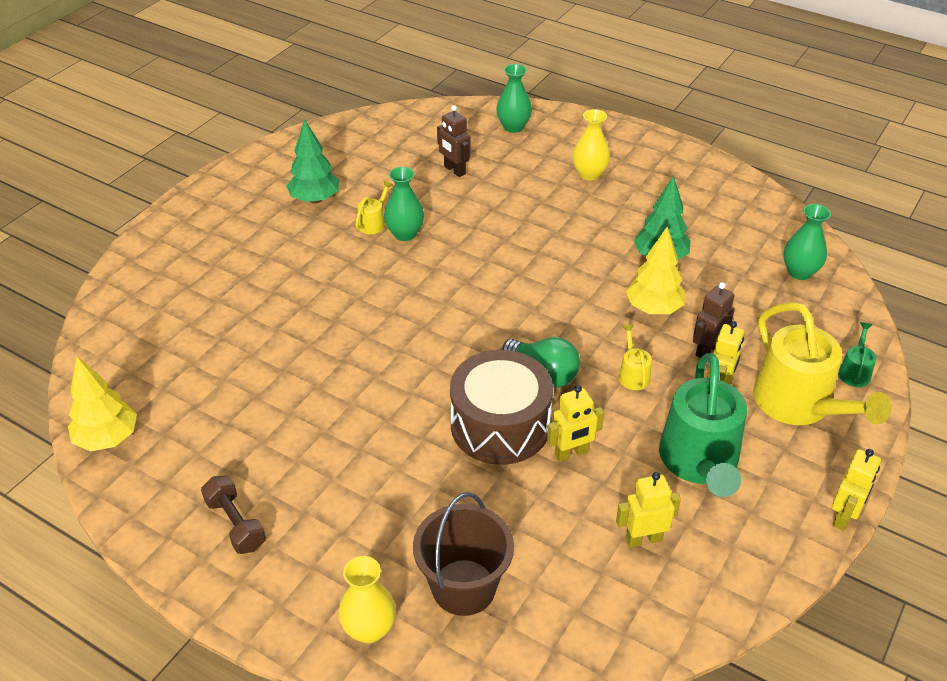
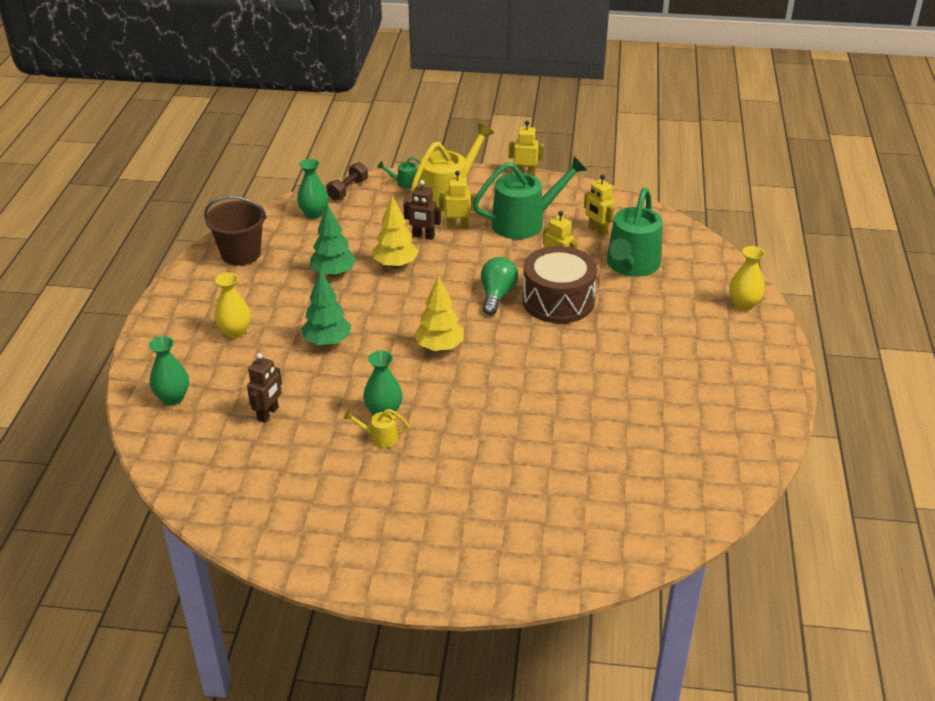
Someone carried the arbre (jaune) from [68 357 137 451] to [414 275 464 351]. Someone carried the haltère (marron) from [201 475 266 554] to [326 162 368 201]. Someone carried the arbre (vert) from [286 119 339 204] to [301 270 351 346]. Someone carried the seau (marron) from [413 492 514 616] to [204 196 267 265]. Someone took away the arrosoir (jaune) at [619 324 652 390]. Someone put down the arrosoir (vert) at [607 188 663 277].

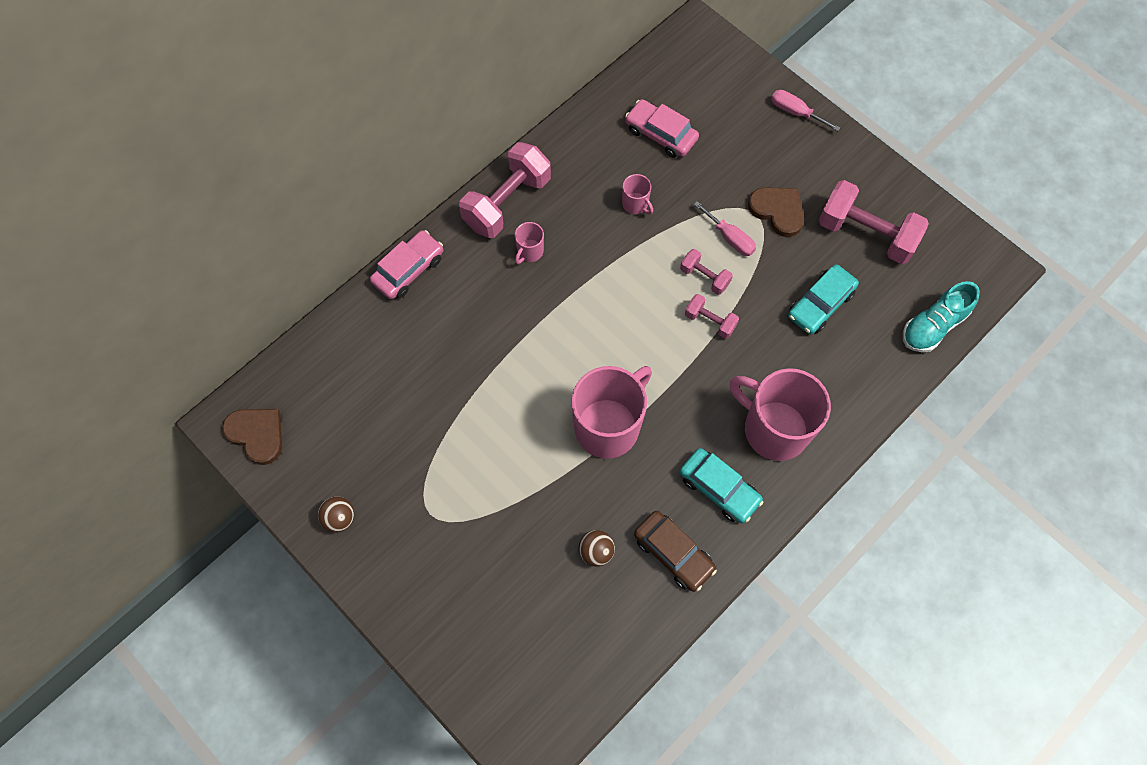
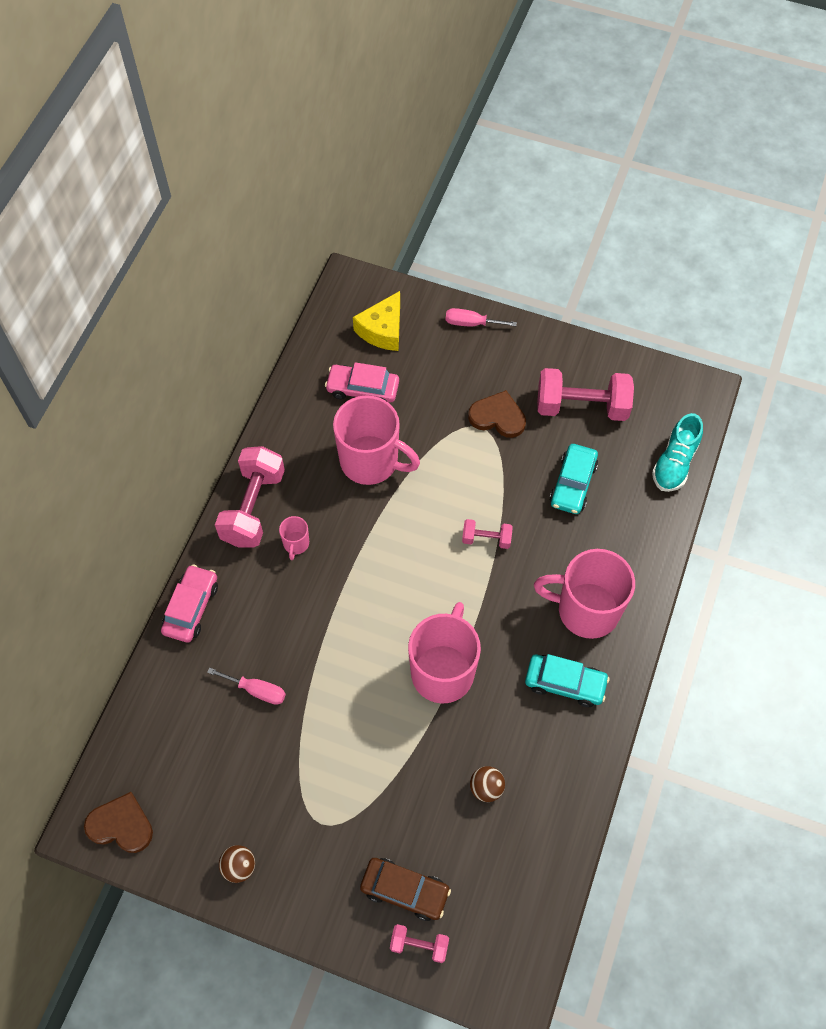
Someone scaled the tasse (rose) at [622 174 653 214] by 2.30. Someone carried the voiture (marron) from [634 511 717 592] to [360 858 451 921]. Someone carried the haltère (rose) from [680 249 733 295] to [390 924 449 963]. Someone carried the tournevis (rose) from [694 201 756 256] to [207 667 286 705]. Someone put down the fromage (jaune) at [353 291 400 351].

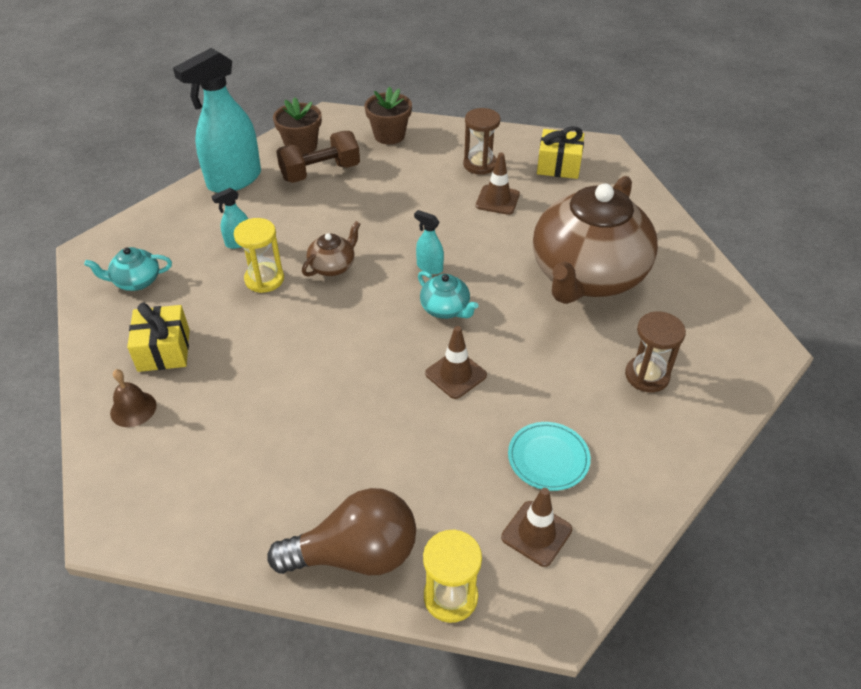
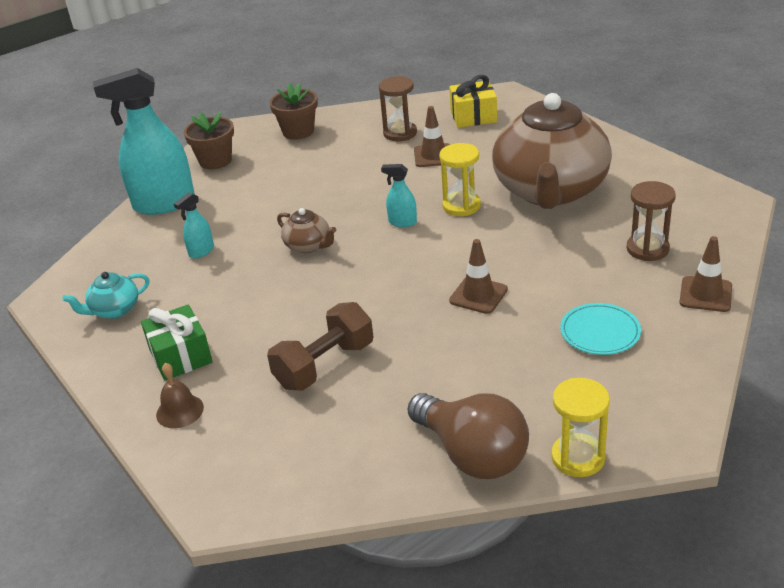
Someone repainted the cadeau (jaune) at [127 303 190 372], which became the cadeau (vert) at [141 305 213 380]. Someone rotated the vaporisateur (turquoise) at [173 48 261 193] by 45 degrees clockwise. Someone carried the sablier (jaune) from [234 218 284 293] to [439 143 481 216]. Someone rotated the ampoule (marron) at [267 488 416 575] by 75 degrees clockwise. Someone carried the haltère (marron) from [276 131 360 183] to [267 302 373 391]. Someone rotated the théière (marron) at [302 221 360 276] by 105 degrees clockwise. Someone took away the théière (turquoise) at [418 271 478 319]. Someone carried the cône de chantier (marron) from [501 488 572 567] to [679 236 732 312].

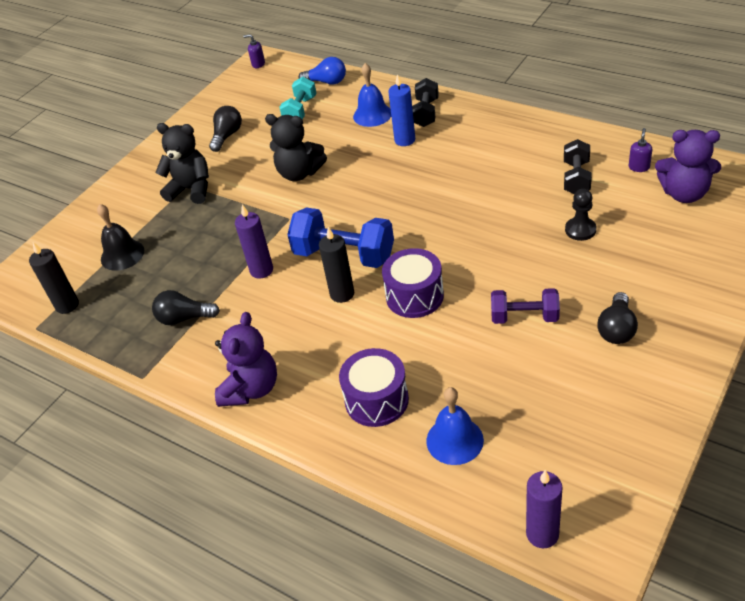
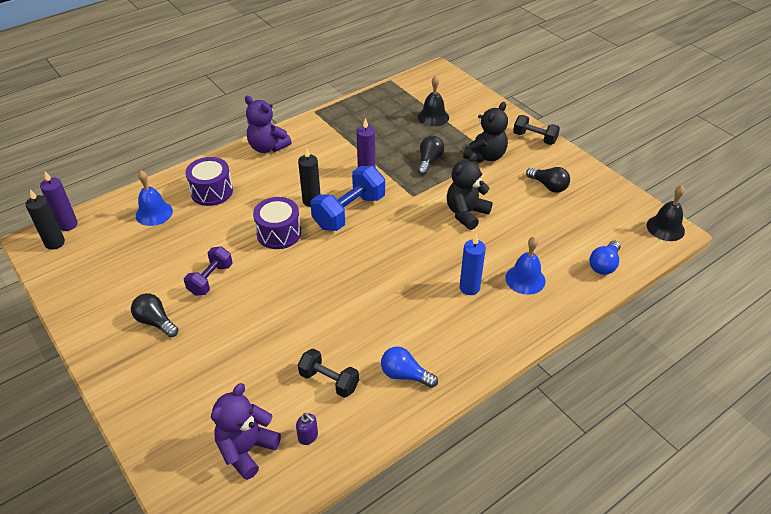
Someone carried the bougie (noir) from [29 242 79 314] to [25 189 65 250]. Someone carried the ampoule (noir) from [152 290 220 325] to [418 136 444 175]. Someone swapped the distributeur de savon (violet) at [243 34 265 68] for the cloche (noir) at [647 185 685 241]. Someone took away the haltère (turquoise) at [279 77 316 119]. Someone carried the haltère (noir) from [412 78 439 127] to [513 115 560 145]. Someone took away the pion (noir) at [565 189 597 241]. Someone put down the ampoule (bleu) at [381 347 438 388].

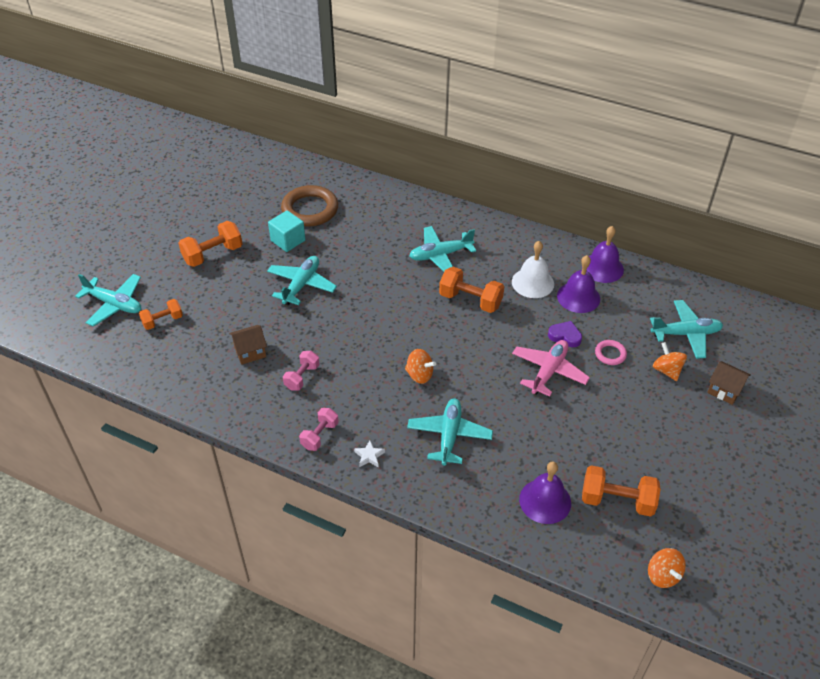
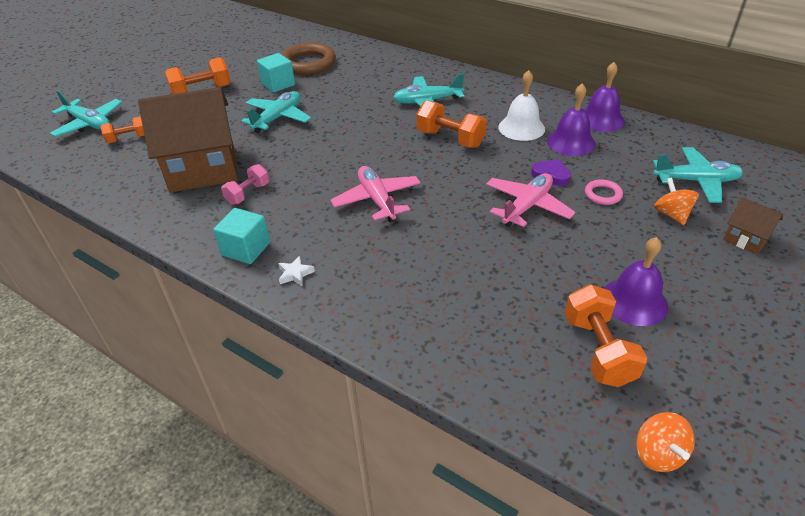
Someone scaled the maison (marron) at [229 325 267 365] by 2.32. Someone swapped the haltère (rose) at [299 408 339 451] for the cube (turquoise) at [213 208 270 264]. Someone swapped the toupie (orange) at [405 349 436 384] for the avion (rose) at [331 166 421 222]. Someone took away the avion (turquoise) at [407 398 493 466]. Someone carried the cloche (violet) from [519 462 571 524] to [604 237 668 326]. Someone rotated the haltère (orange) at [582 465 660 517] by 60 degrees clockwise.

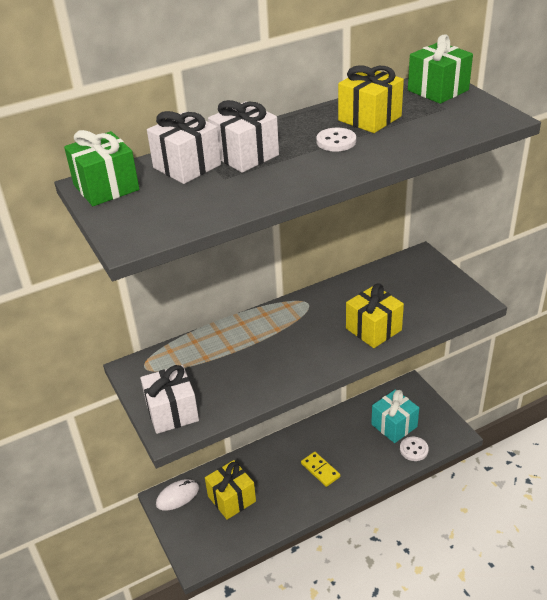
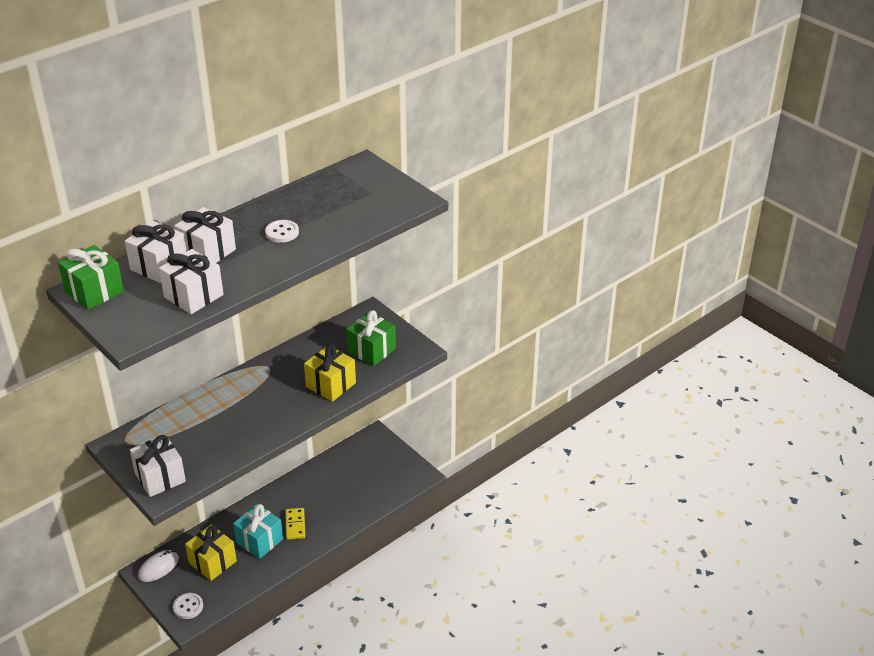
Someone rotated the domino (jaune) at [301 452 340 487] by 45 degrees clockwise. Someone took away the cadeau (jaune) at [338 65 404 133]. Someone carried the cadeau (turquoise) from [371 389 419 443] to [233 504 283 559]. Someone carried the bouton (blanc) from [400 437 429 461] to [173 593 203 619]. Someone carried the cadeau (vert) from [408 34 473 104] to [346 310 396 366]. Someone put down the cadeau (blanc) at [159 249 224 314].

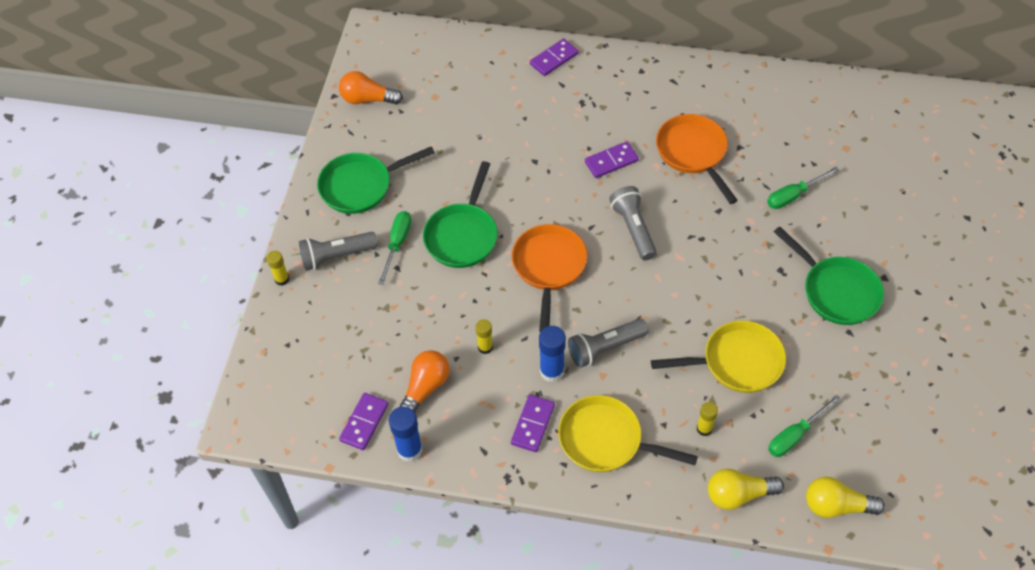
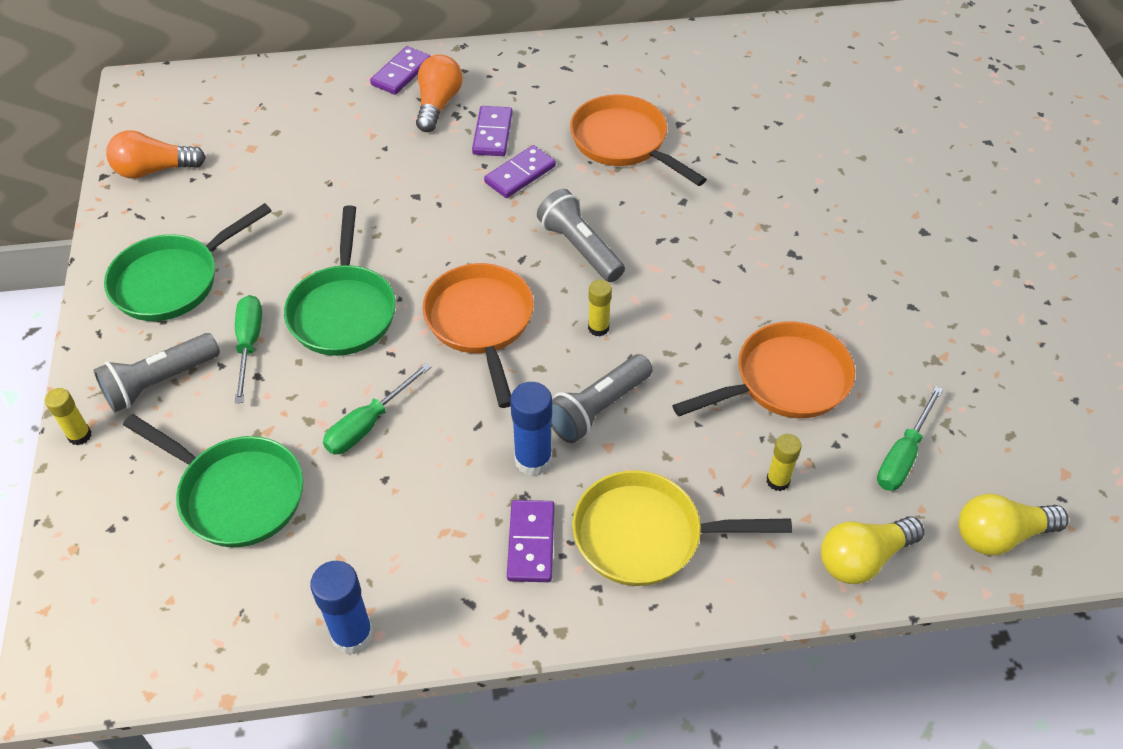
Someone carried the domino (violet) from [339 393 388 450] to [472 106 513 156]. Someone carried the ampoule (orange) from [400 350 450 412] to [416 54 463 132]. Someone carried the bâton de colle (jaune) from [476 319 493 354] to [588 280 612 336]. Someone repainted the poêle (jaune) at [651 320 786 393], which became the poêle (orange) at [672 322 855 418]. Someone carried the tournevis (vert) from [767 167 839 209] to [323 363 431 454]. Someone carried the poêle (vert) from [774 226 884 325] to [123 414 304 547].

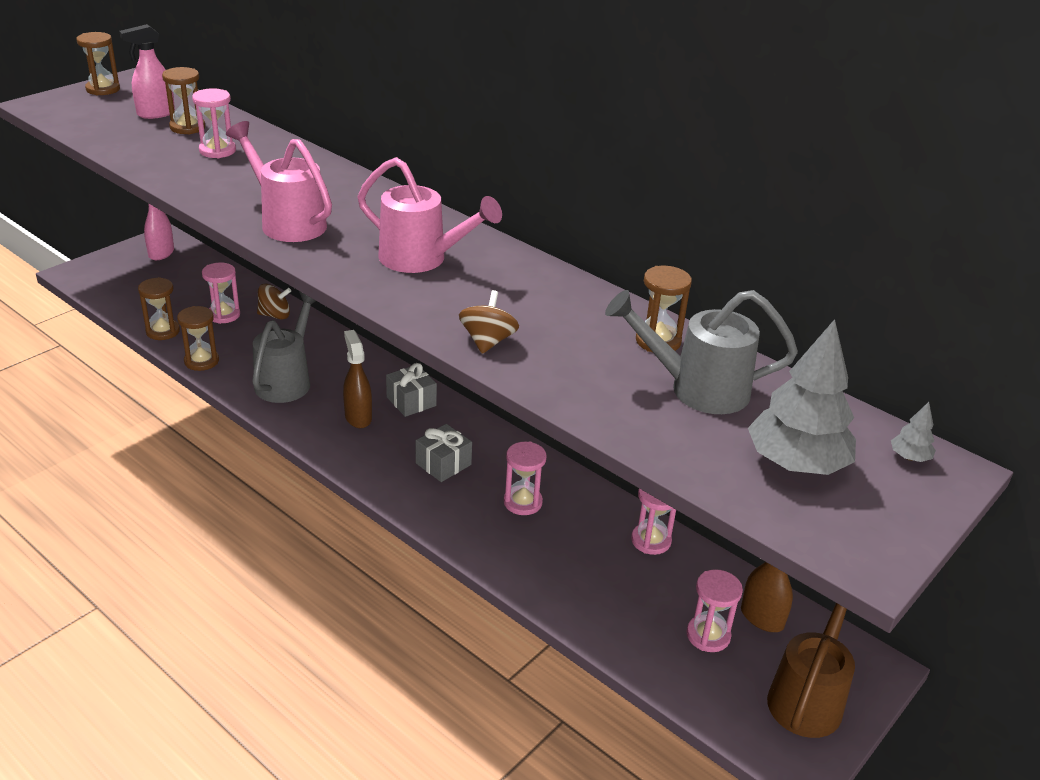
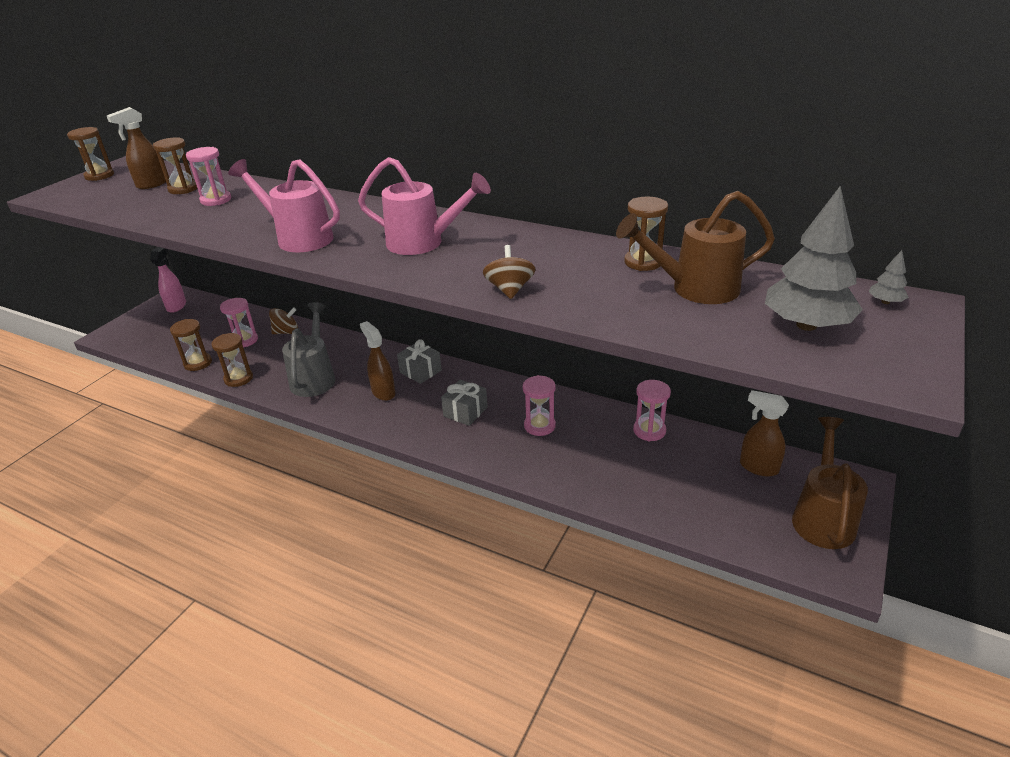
Someone repainted the vaporisateur (rose) at [119 24 175 119], which became the vaporisateur (marron) at [107 107 166 189]. Someone repainted the arrosoir (gris) at [605 290 798 414], which became the arrosoir (marron) at [616 191 775 304]. Someone took away the sablier (rose) at [687 569 743 652].

